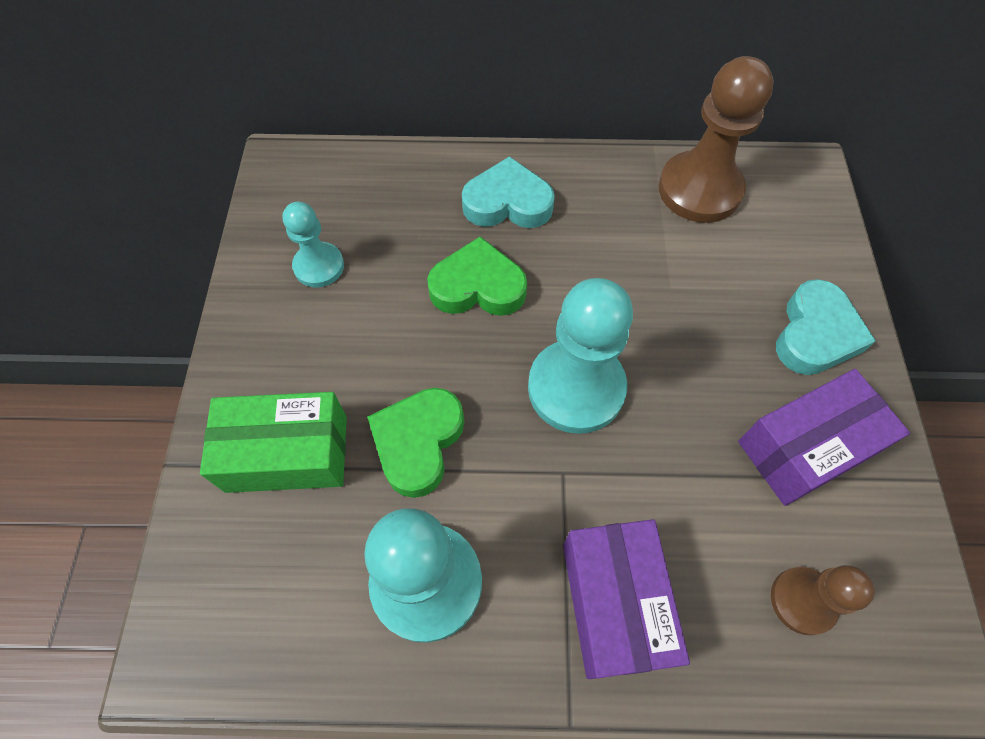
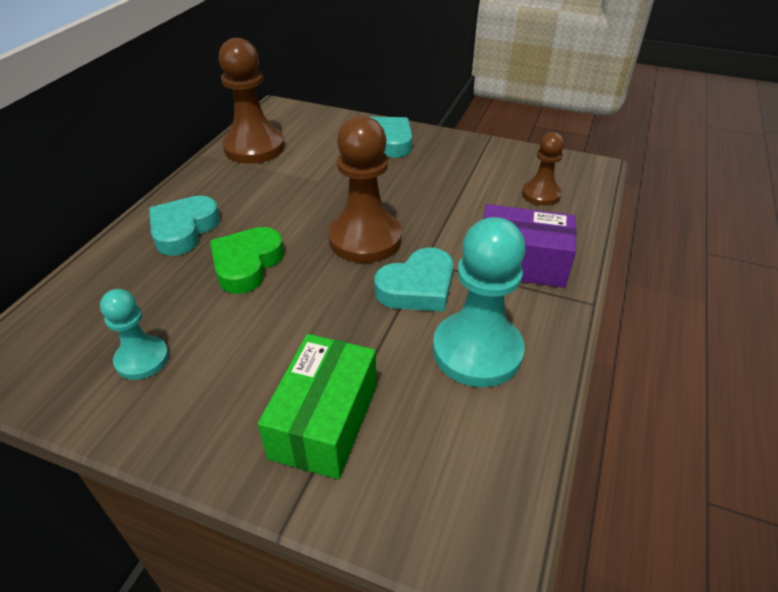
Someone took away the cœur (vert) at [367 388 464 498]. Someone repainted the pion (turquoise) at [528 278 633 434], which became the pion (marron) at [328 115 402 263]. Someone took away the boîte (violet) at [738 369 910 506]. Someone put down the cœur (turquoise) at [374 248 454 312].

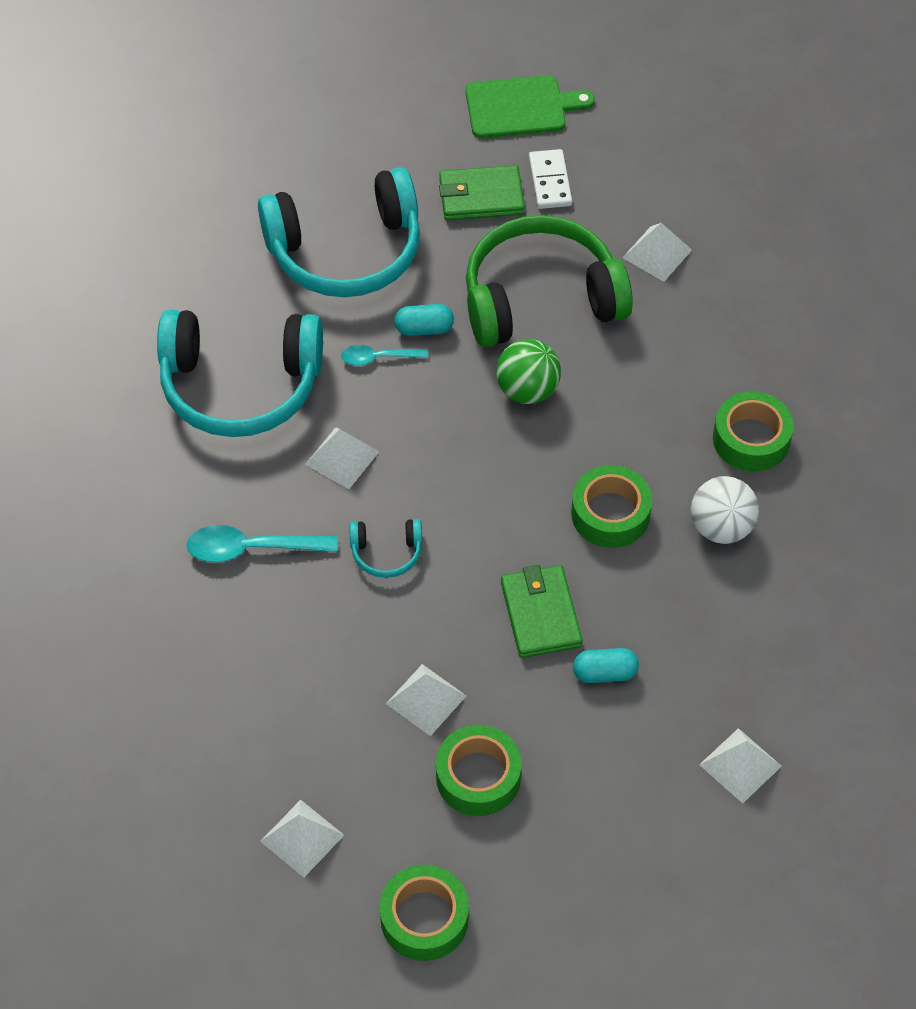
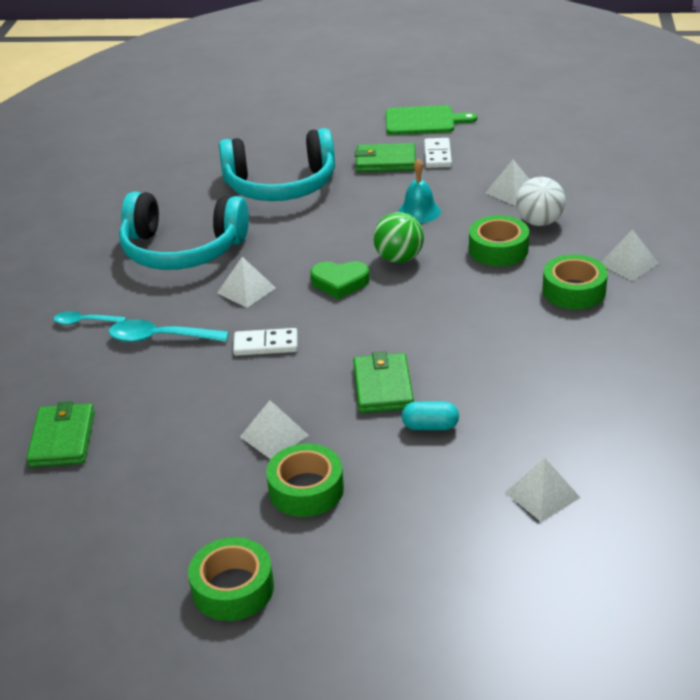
Someone carried the pyramide (blanc) from [260 800 344 877] to [601 229 659 281]. Someone carried the cuillère (turquoise) from [341 345 428 365] to [54 311 126 325]. Someone swapped the casque audio (turquoise) at [349 519 422 578] for the domino (blanc) at [233 328 298 356]. Someone took away the gélule (turquoise) at [394 304 454 336]. Someone swapped the casque audio (vert) at [466 215 633 347] for the cloche (turquoise) at [398 159 441 223]. Someone carried the ruban adhésif (vert) from [571 465 652 548] to [469 215 529 266]. Someone carried the balle (blanc) from [691 476 759 544] to [516 177 565 226]. Someone put down the portefeuille (vert) at [26 401 94 467]. Someone put down the cœur (vert) at [310 261 370 299].

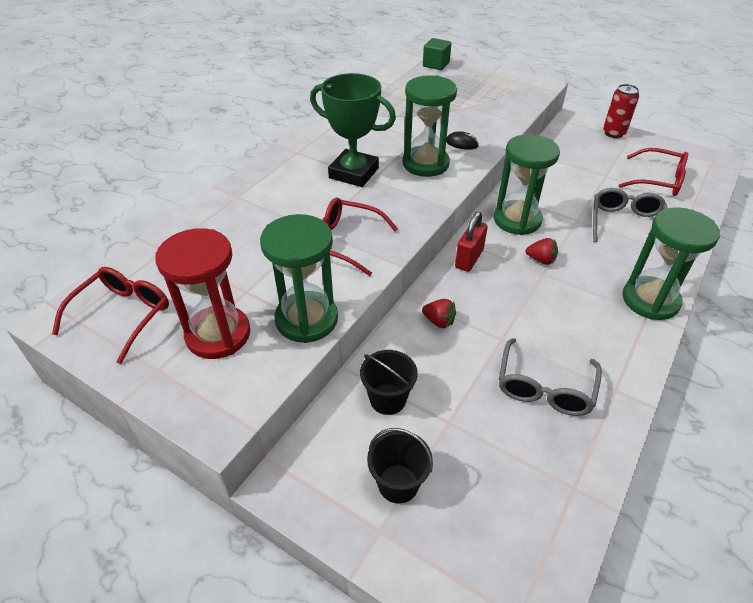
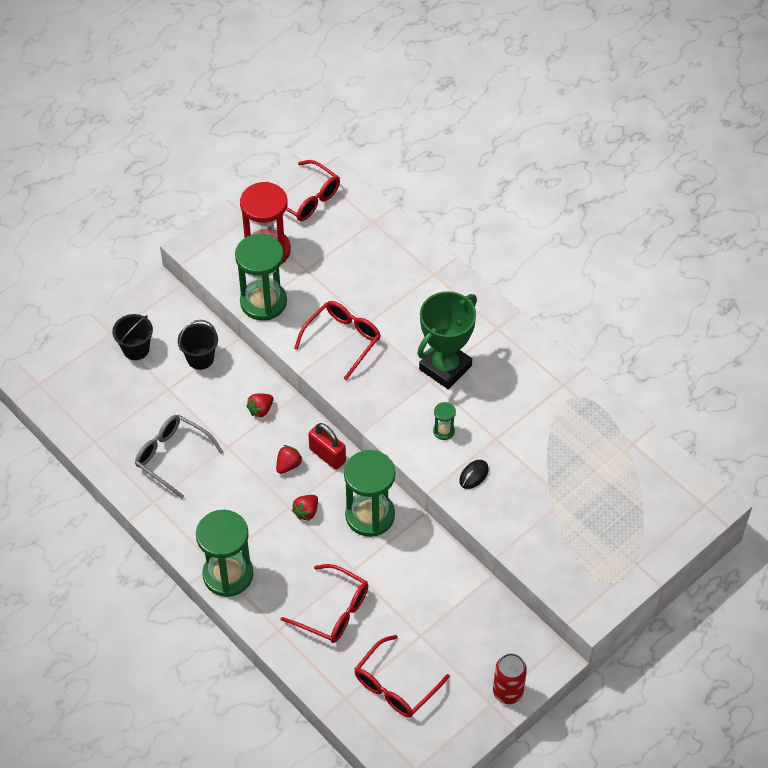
Someone scaled the sablier (vert) at [403 75 457 177] by 0.44. Someone took away the cube (vert) at [423 38 451 70]. Someone repainted the lunettes (gris) at [593 188 668 242], which became the lunettes (rouge) at [281 564 368 643]. Someone put down the fraise (rouge) at [276 445 303 474].

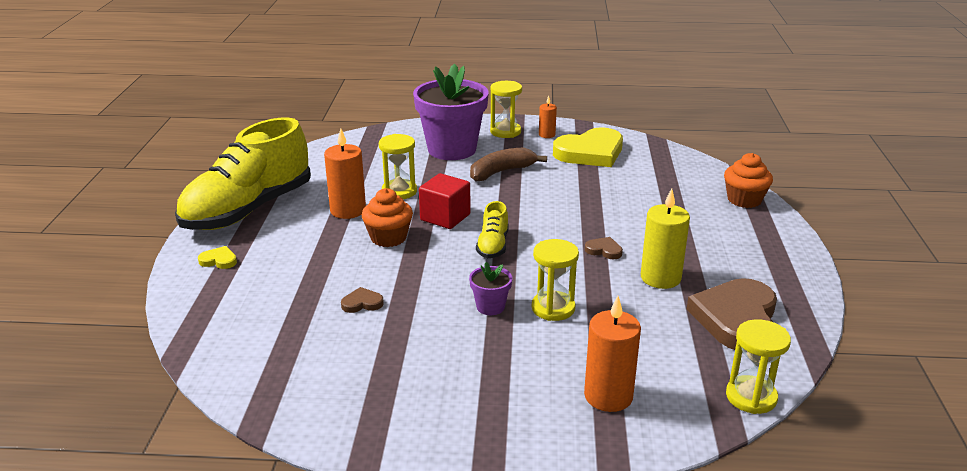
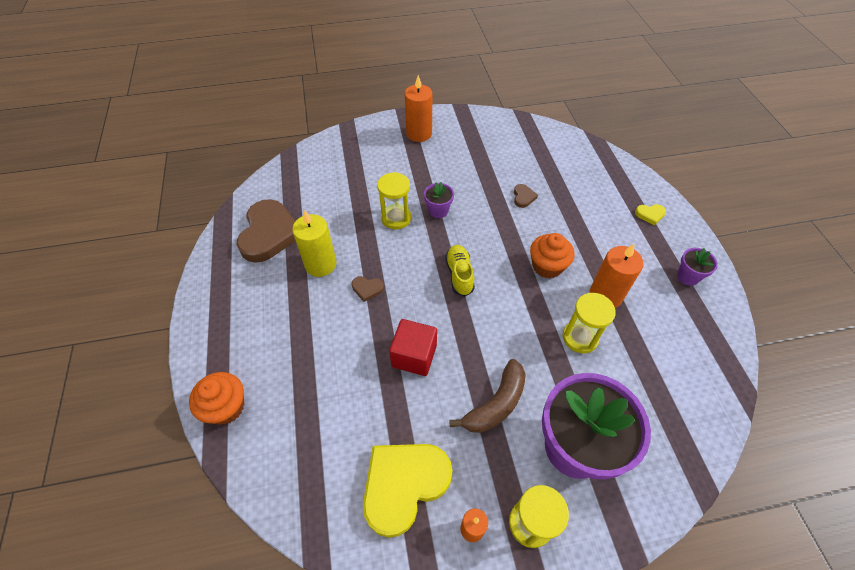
Someone swapped the chaussure (jaune) at [175 118 311 230] for the pot de fleurs (violet) at [677 248 718 286]. Someone rotated the cœur (marron) at [341 287 384 313] by 60 degrees counterclockwise. Someone carried the cube (rouge) from [419 173 471 229] to [389 319 437 376]. Someone carried the bougie (orange) from [584 296 641 412] to [405 75 432 142]. Someone took away the sablier (jaune) at [726 319 791 414].

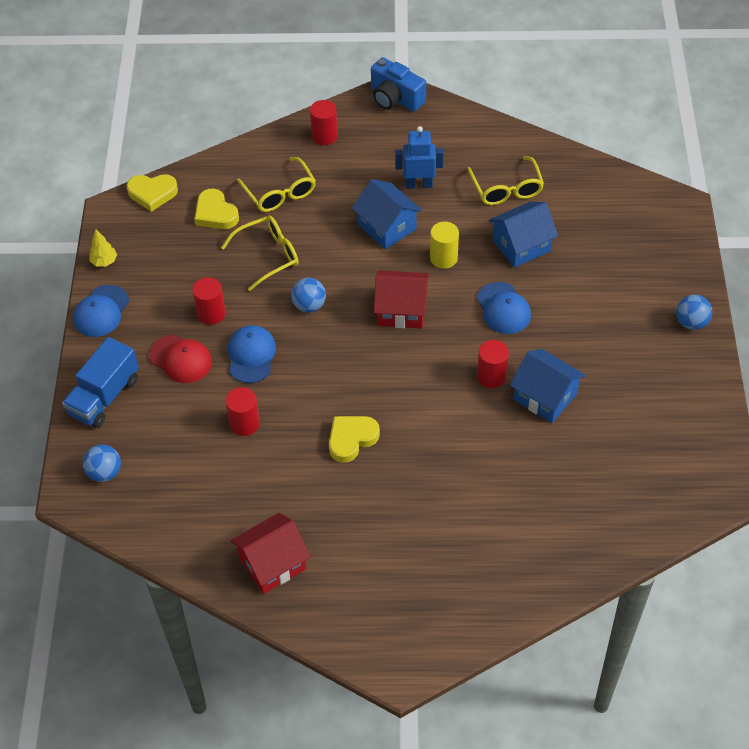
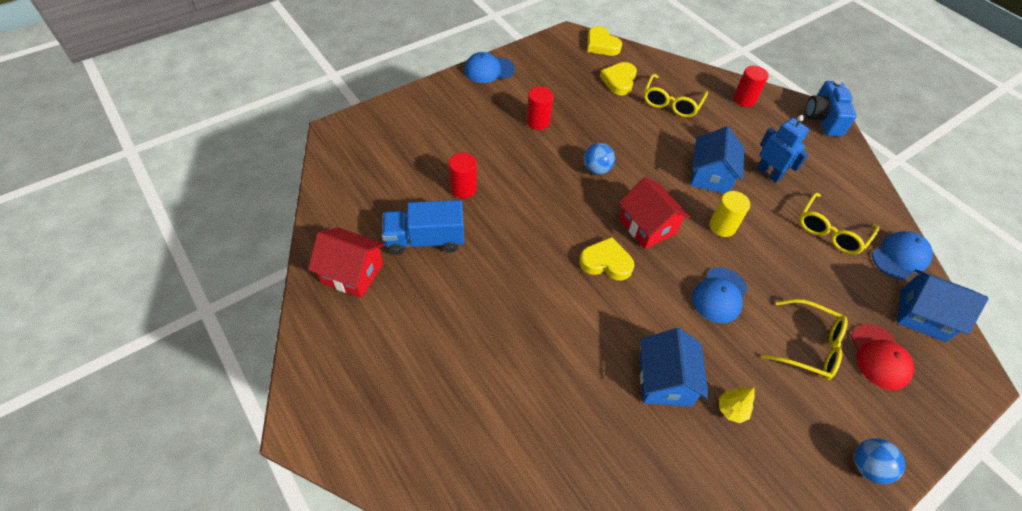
Someone carried the camion (bleu) from [62 337 139 428] to [382 200 464 255]. Someone took away the balle (bleu) at [83 445 121 482]. Someone carried the arbre (jaune) from [89 229 117 267] to [719 387 755 423]. Someone carried the casquette (rouge) from [149 335 212 383] to [851 324 914 390]. Someone carried the lunettes (jaune) from [221 215 299 291] to [762 299 848 380]. Someone carried the casquette (bleu) from [228 325 276 383] to [872 231 933 280]. Someone carried the cœur (jaune) from [329 416 380 463] to [579 237 634 280]. Someone took away the cylindre (rouge) at [477 340 509 388]. Someone carried the maison (bleu) from [489 202 558 268] to [897 269 989 342].

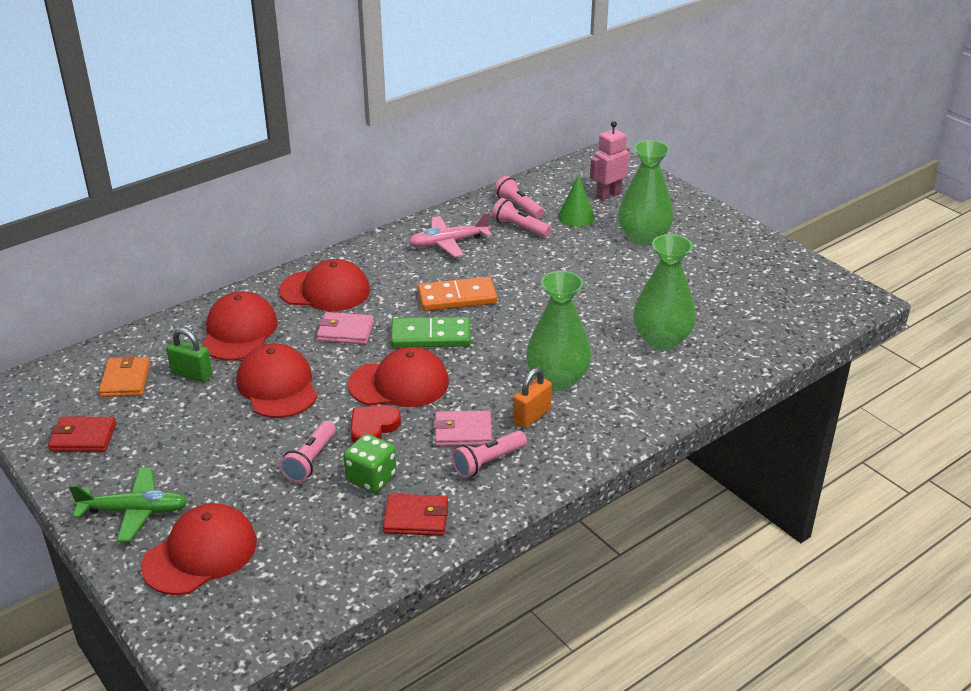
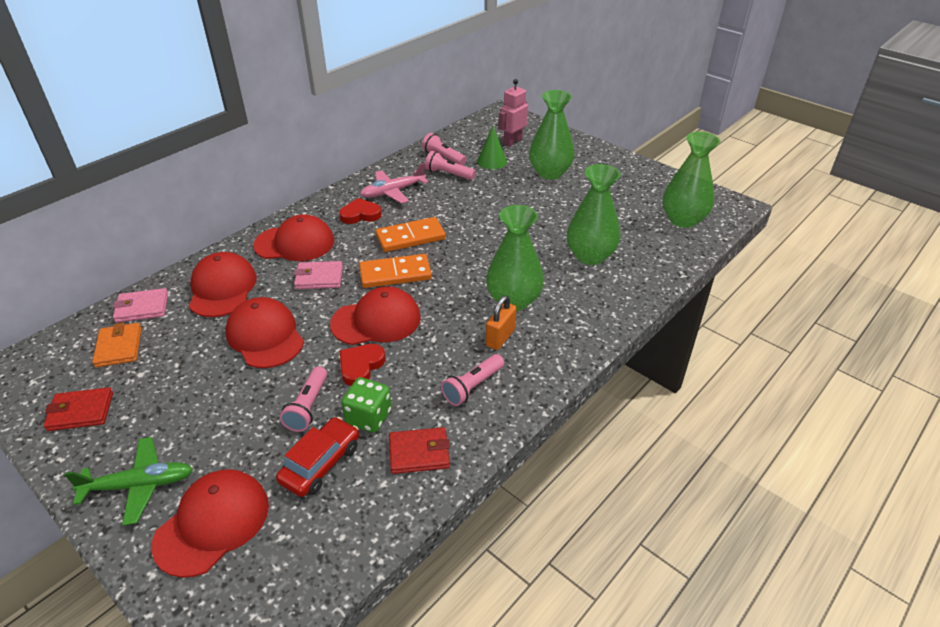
Someone took away the cadenas (vert) at [166 328 212 382]. Someone repainted the domino (vert) at [391 317 471 348], which became the domino (orange) at [359 254 432 288]. Someone carried the portefeuille (rose) from [434 410 492 446] to [113 288 168 323]. Someone put down the voiture (rouge) at [276 417 359 497]. Someone put down the cœur (rouge) at [339 198 382 224]. Someone put down the vase (vert) at [663 132 720 228].

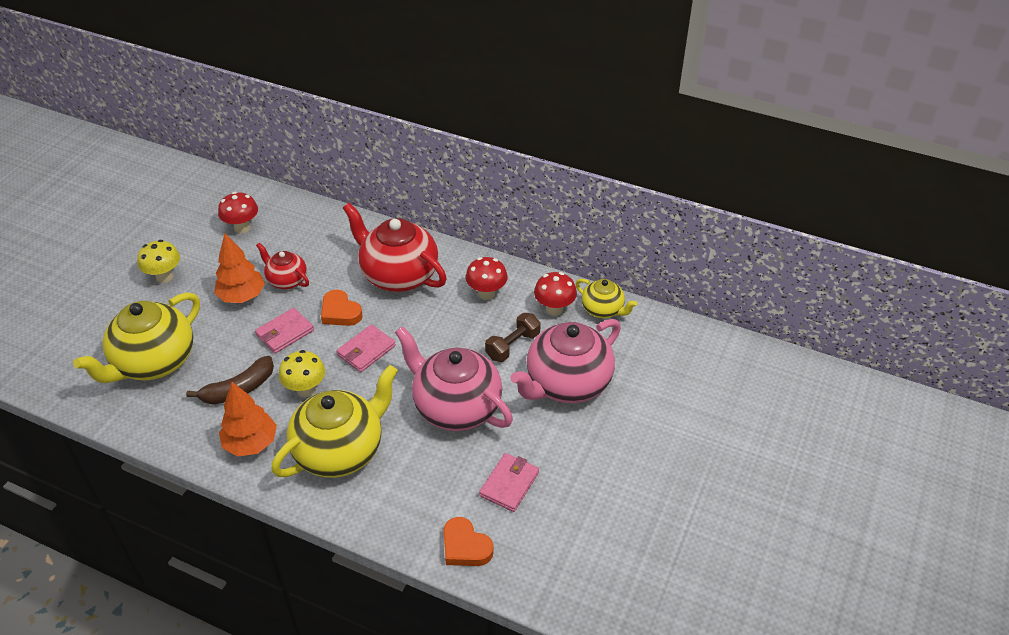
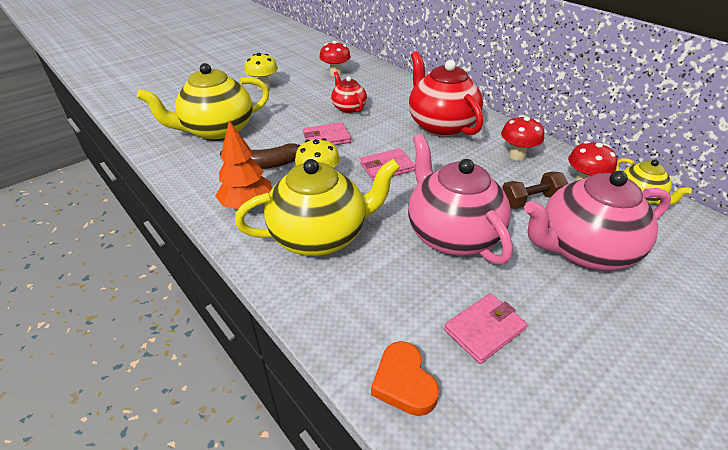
Someone took away the arbre (orange) at [214 233 265 303]. Someone took away the cœur (orange) at [321 289 363 326].

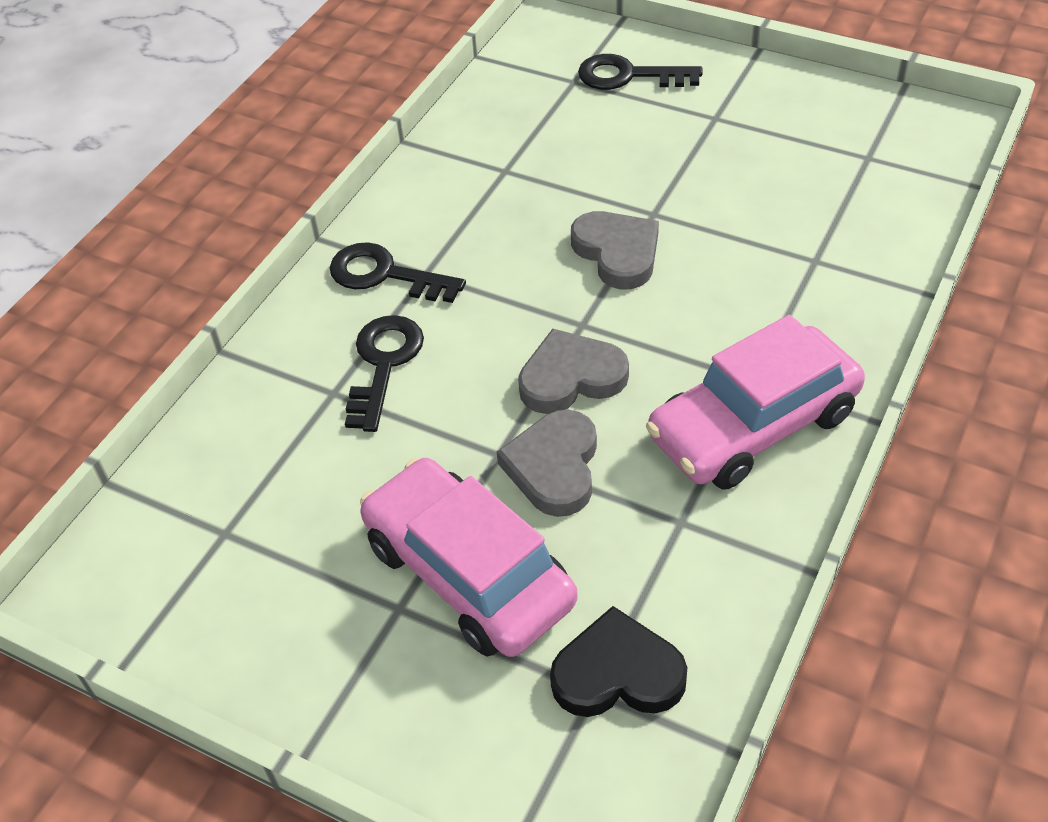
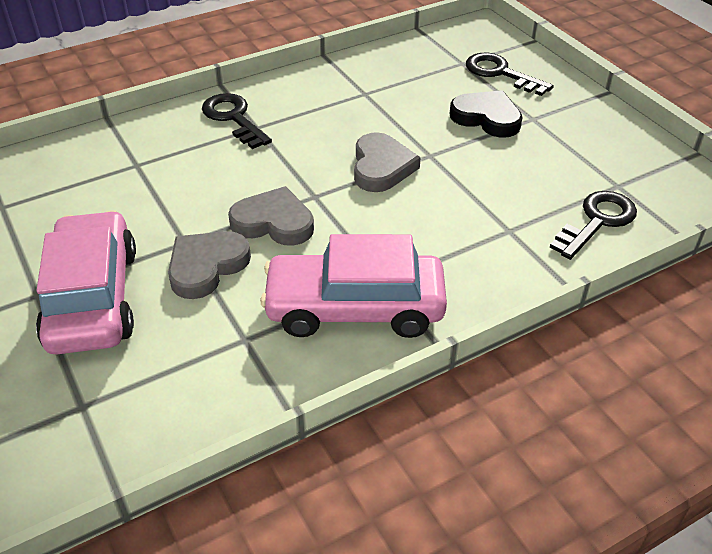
Someone carried the clé (noir) from [345 315 424 432] to [550 191 637 260]. Someone carried the cœur (noir) from [550 606 687 717] to [450 90 523 138].

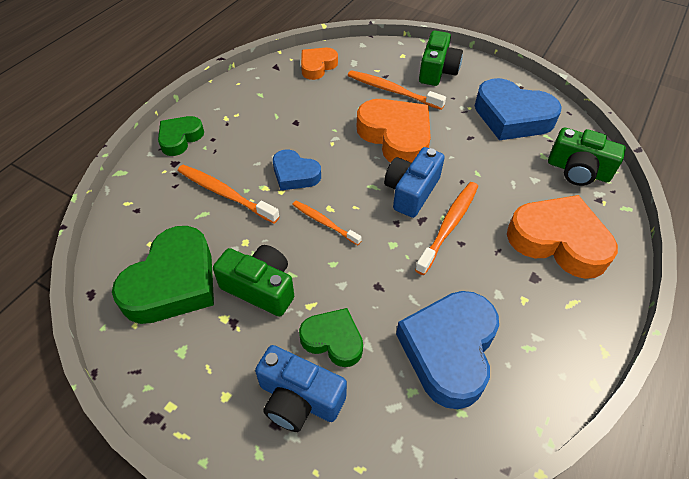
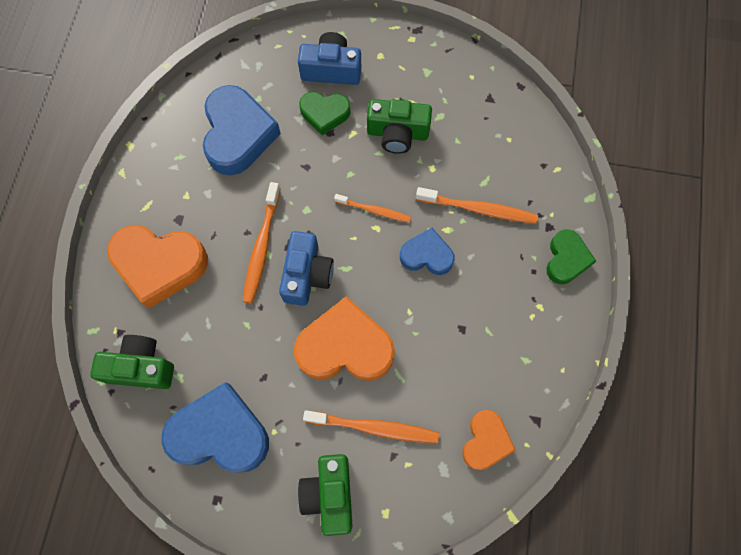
Someone took away the cœur (vert) at [112 226 214 324]. Someone rotated the cœur (orange) at [357 99 431 163] by 150 degrees clockwise.

